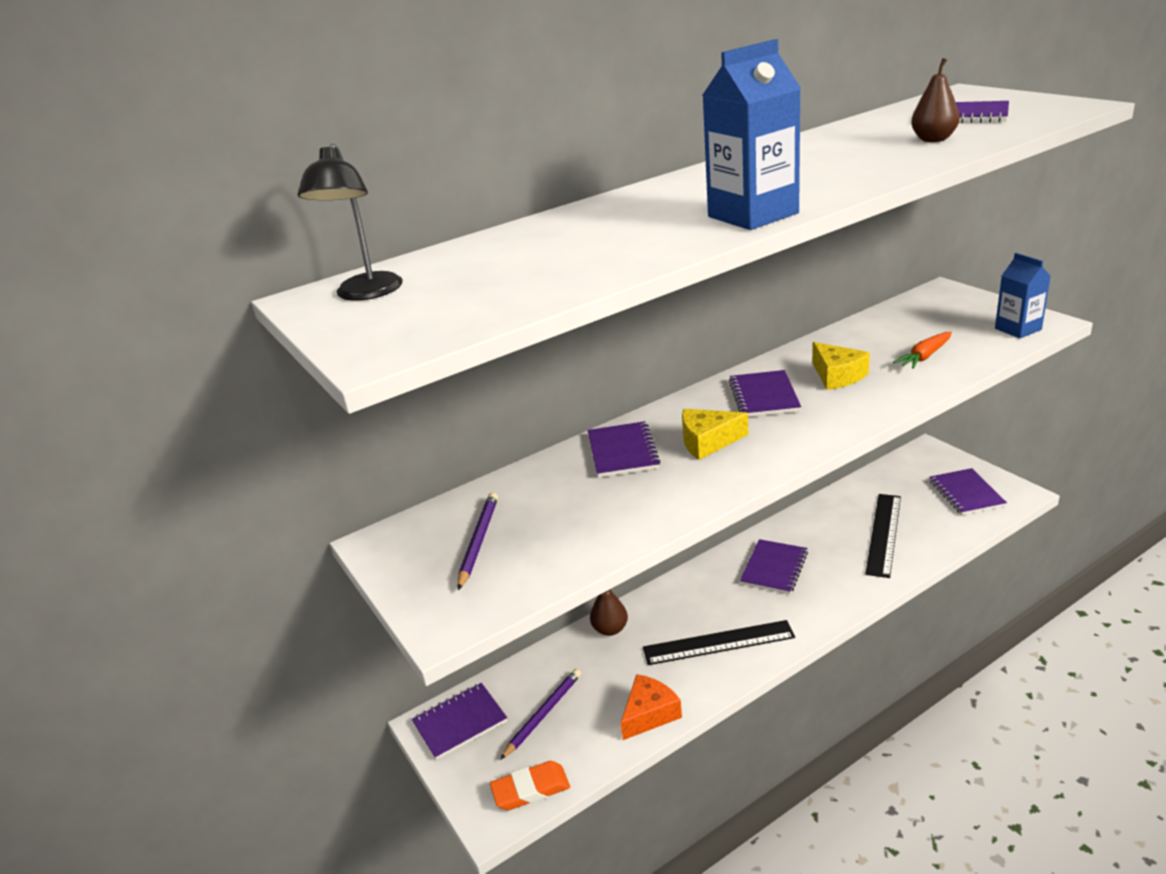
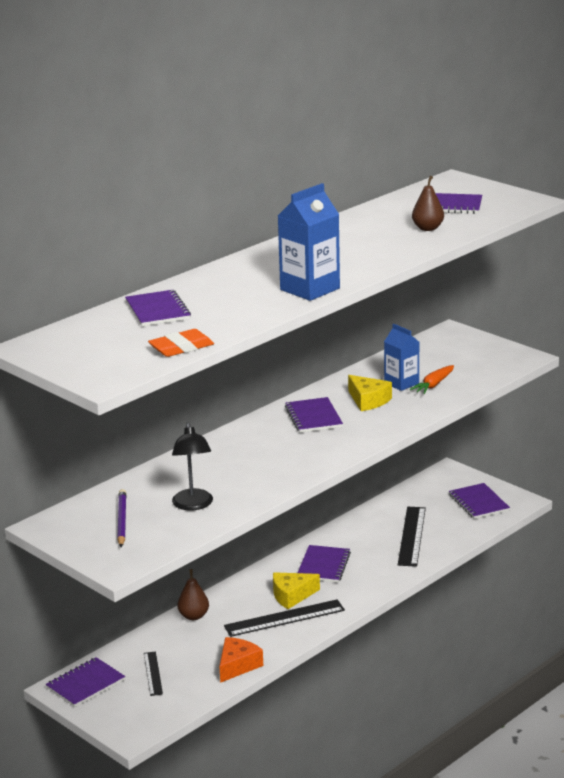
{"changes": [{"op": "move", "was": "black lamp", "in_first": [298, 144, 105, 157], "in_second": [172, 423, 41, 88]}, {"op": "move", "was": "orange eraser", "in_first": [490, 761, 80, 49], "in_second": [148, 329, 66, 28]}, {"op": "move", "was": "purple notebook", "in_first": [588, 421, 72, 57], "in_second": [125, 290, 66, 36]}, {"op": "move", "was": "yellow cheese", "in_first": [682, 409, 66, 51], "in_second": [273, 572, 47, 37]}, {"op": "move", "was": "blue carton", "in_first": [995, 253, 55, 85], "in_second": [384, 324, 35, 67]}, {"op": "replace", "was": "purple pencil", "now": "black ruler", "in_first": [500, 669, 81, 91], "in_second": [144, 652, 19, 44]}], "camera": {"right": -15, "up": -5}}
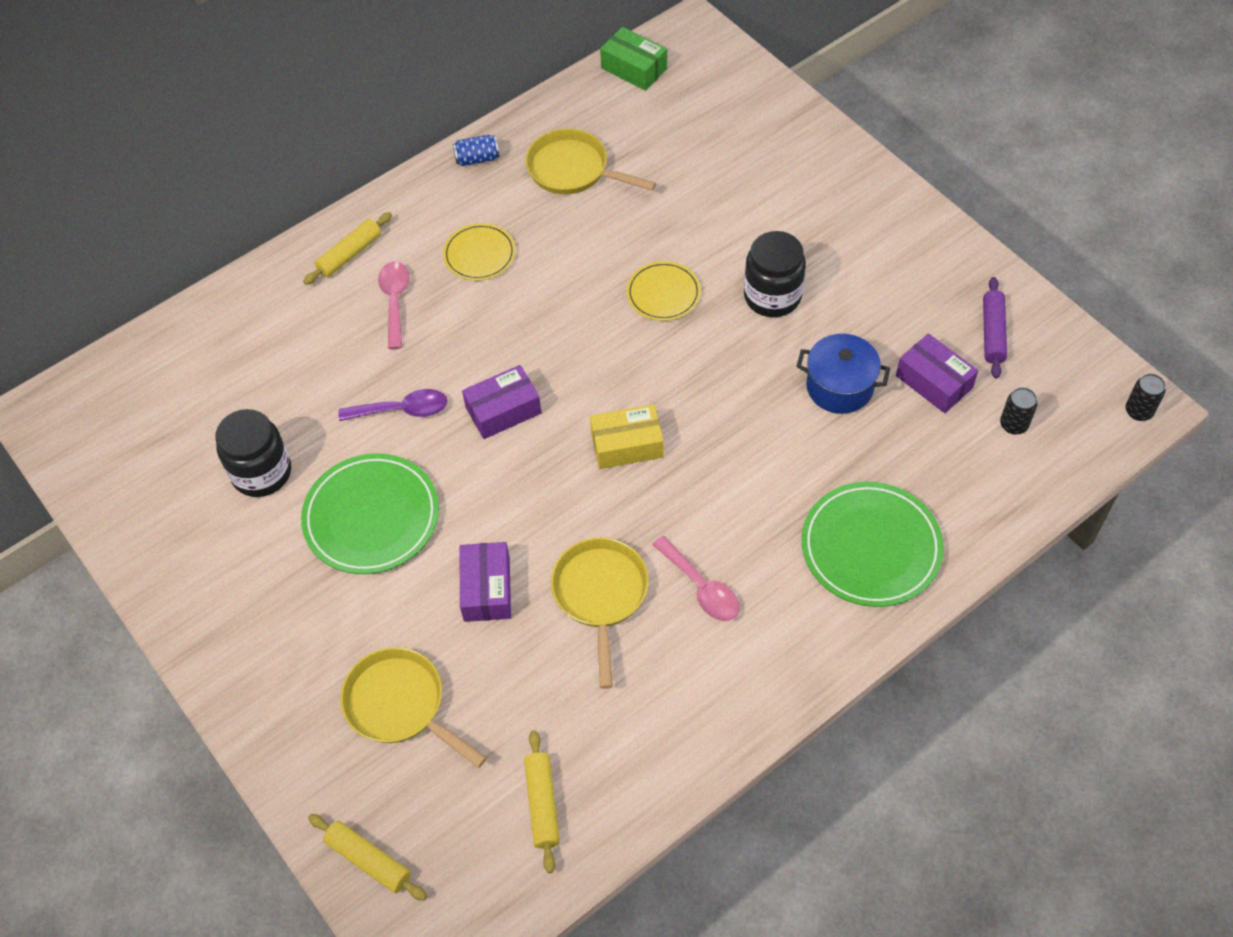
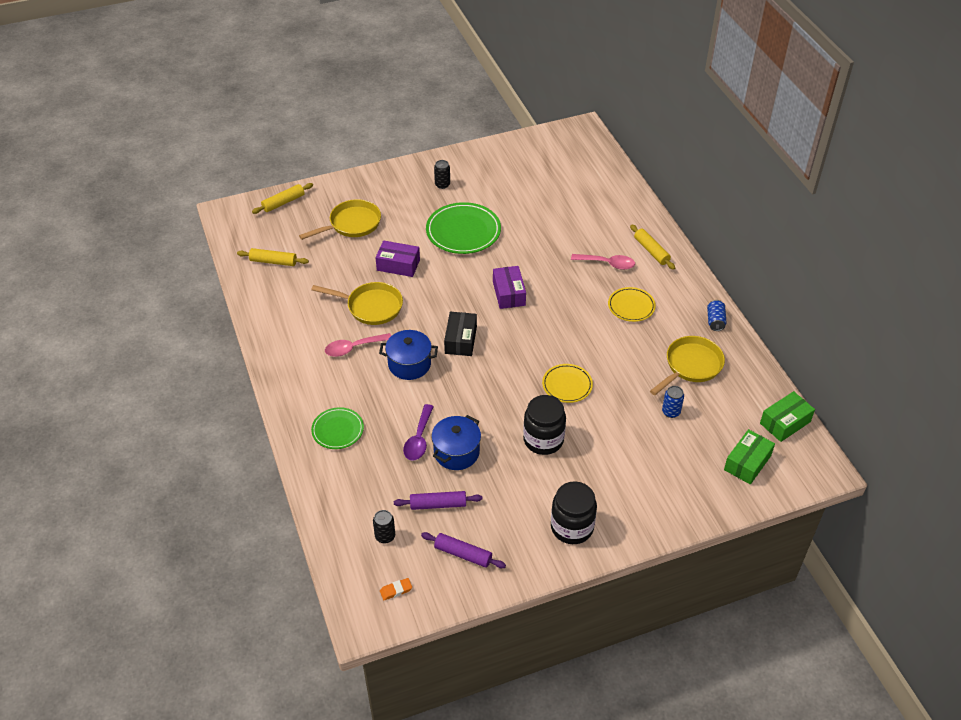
{"changes": [{"op": "insert", "now": "blue pot", "in_second": [379, 330, 59, 50]}, {"op": "insert", "now": "orange eraser", "in_second": [380, 578, 32, 22]}, {"op": "insert", "now": "blue can", "in_second": [662, 386, 22, 32]}, {"op": "insert", "now": "green box", "in_second": [724, 429, 51, 56]}, {"op": "move", "was": "black jar", "in_first": [215, 409, 76, 88], "in_second": [551, 481, 46, 63]}, {"op": "move", "was": "purple spoon", "in_first": [339, 389, 108, 32], "in_second": [403, 404, 31, 56]}, {"op": "move", "was": "black can", "in_first": [1126, 373, 40, 48], "in_second": [434, 160, 16, 29]}, {"op": "replace", "was": "purple box", "now": "purple rolling pin", "in_first": [896, 333, 82, 80], "in_second": [394, 491, 88, 19]}, {"op": "recolor", "was": "yellow box", "now": "black box", "in_first": [590, 404, 74, 65], "in_second": [444, 312, 33, 44]}, {"op": "resize", "was": "green plate", "in_first": [801, 482, 143, 125], "in_second": [311, 407, 53, 42], "ratio": 0.59}], "camera": {"right": 105, "up": -10}}
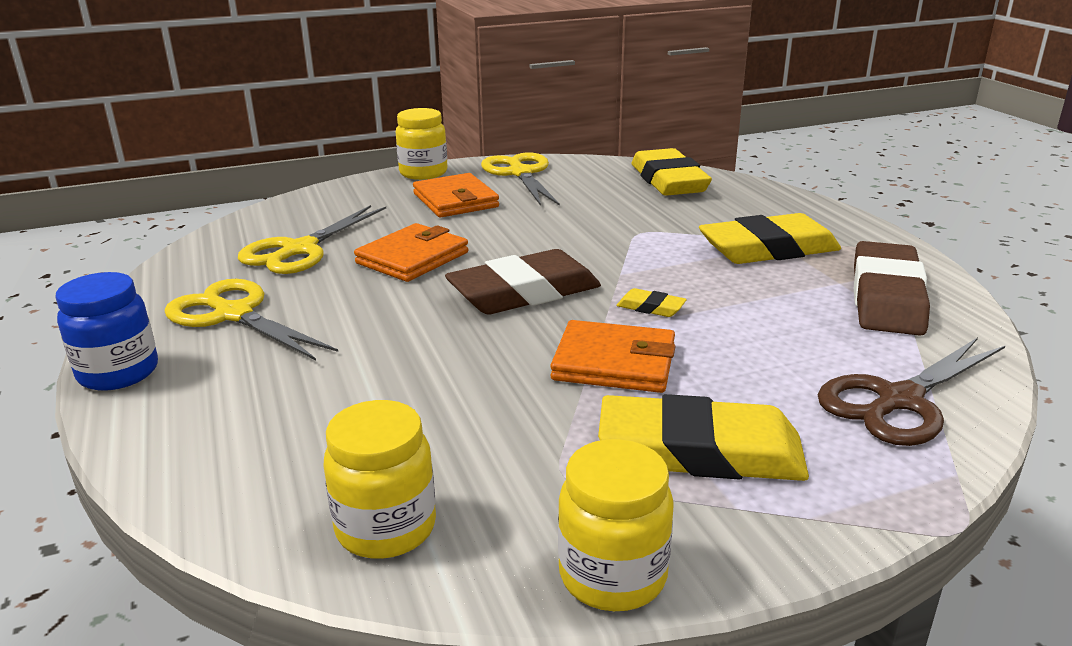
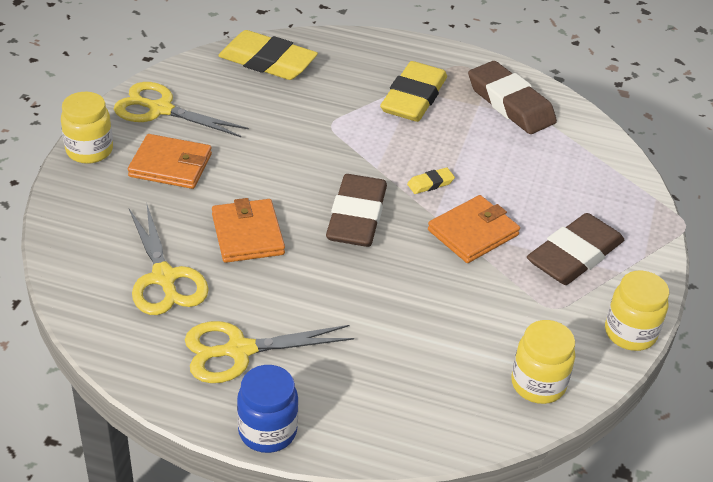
{"changes": [{"op": "delete", "was": "brown scissors", "in_first": [818, 337, 188, 109]}, {"op": "recolor", "was": "yellow eraser", "now": "brown eraser", "in_first": [598, 394, 211, 87], "in_second": [527, 213, 97, 72]}], "camera": {"right": -55, "up": 15}}
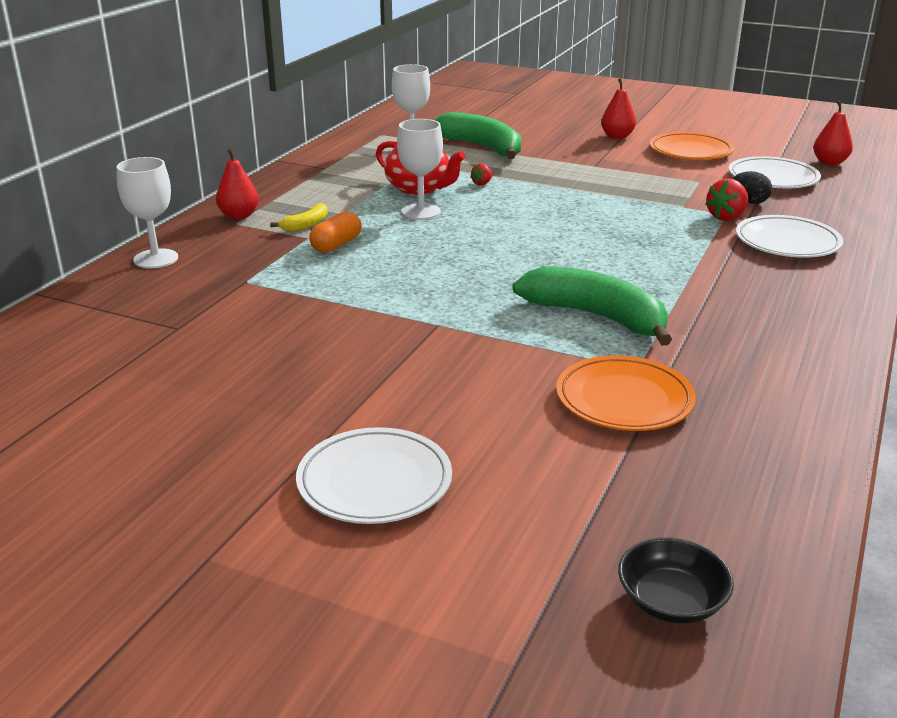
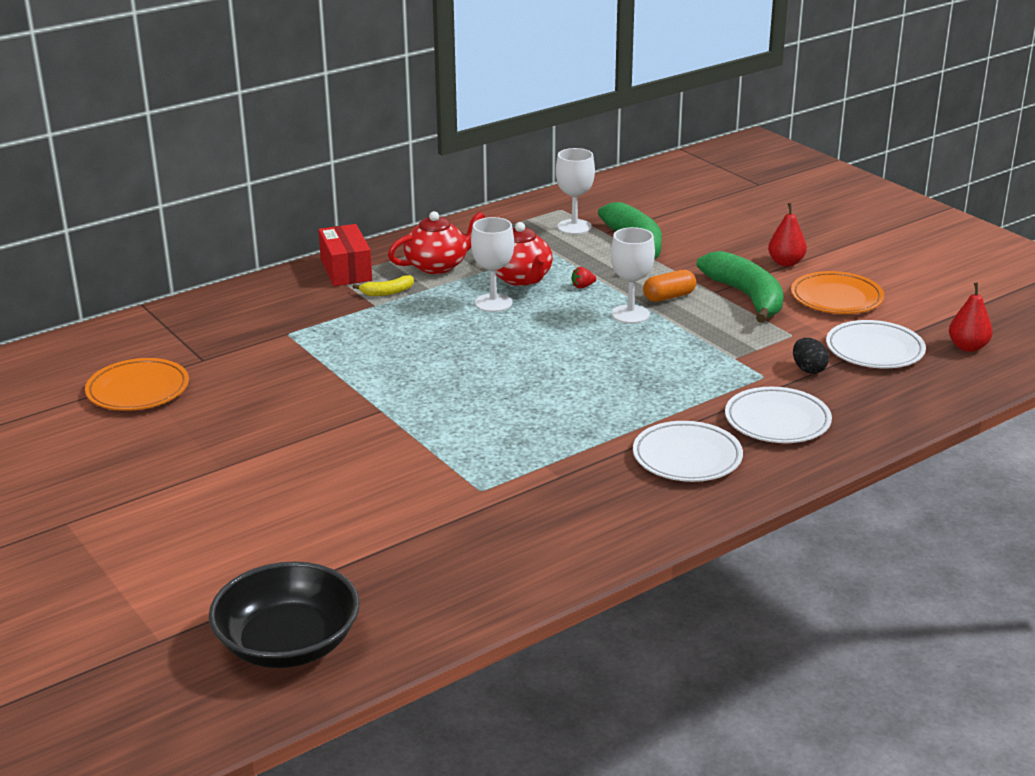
{"changes": [{"op": "delete", "was": "red strawberry", "in_first": [705, 178, 43, 43]}, {"op": "insert", "now": "red teapot", "in_second": [388, 211, 97, 63]}, {"op": "move", "was": "white goblet", "in_first": [117, 157, 61, 112], "in_second": [611, 227, 44, 97]}, {"op": "move", "was": "white plate", "in_first": [296, 427, 156, 97], "in_second": [633, 421, 110, 61]}, {"op": "move", "was": "orange capsule", "in_first": [309, 211, 53, 42], "in_second": [643, 270, 53, 32]}, {"op": "move", "was": "green banana", "in_first": [513, 266, 159, 80], "in_second": [697, 251, 87, 72]}, {"op": "move", "was": "orange plate", "in_first": [556, 355, 140, 76], "in_second": [85, 358, 104, 53]}, {"op": "replace", "was": "red pear", "now": "red box", "in_first": [216, 148, 43, 71], "in_second": [318, 224, 54, 62]}, {"op": "resize", "was": "black bowl", "in_first": [618, 537, 116, 87], "in_second": [209, 562, 150, 106], "ratio": 1.83}], "camera": {"right": 30, "up": 0}}
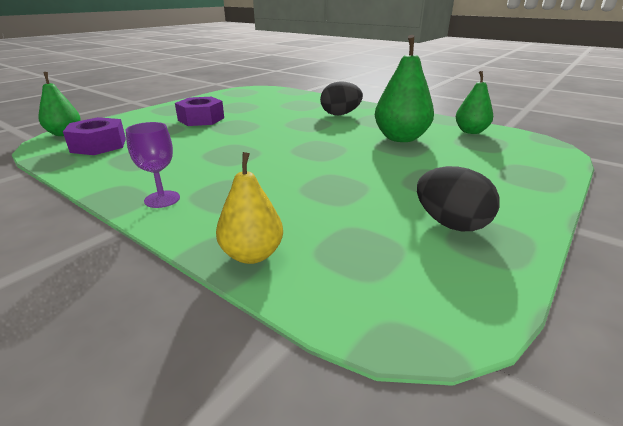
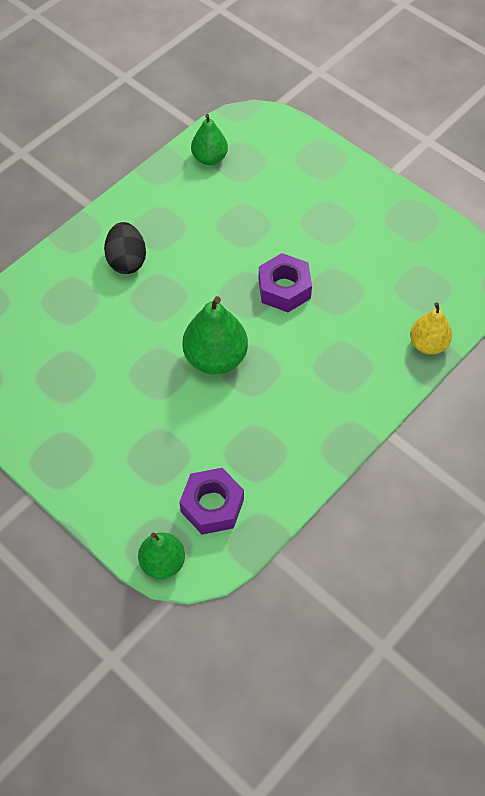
{"changes": [{"op": "delete", "was": "purple goblet", "in_first": [126, 122, 54, 86]}, {"op": "delete", "was": "black egg", "in_first": [417, 166, 83, 65]}, {"op": "move", "was": "purple nut", "in_first": [175, 97, 49, 29], "in_second": [259, 253, 53, 59]}, {"op": "move", "was": "green pear", "in_first": [375, 35, 59, 107], "in_second": [182, 296, 66, 78]}], "camera": {"right": -85, "up": 30}}
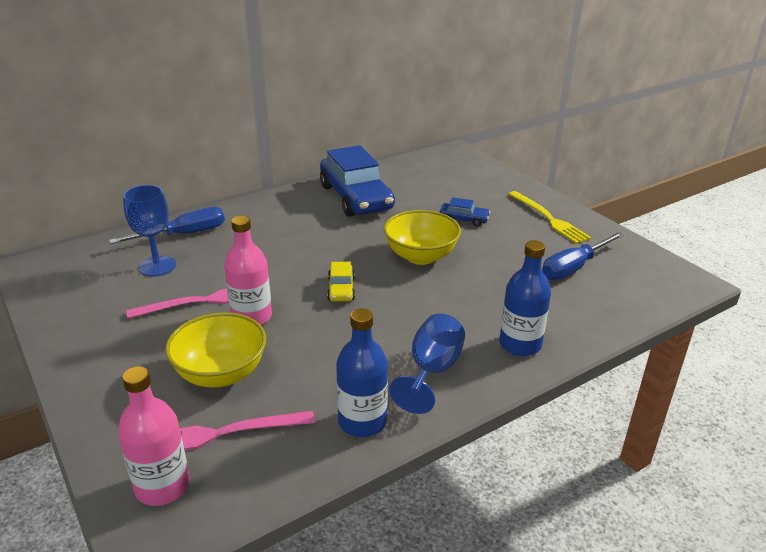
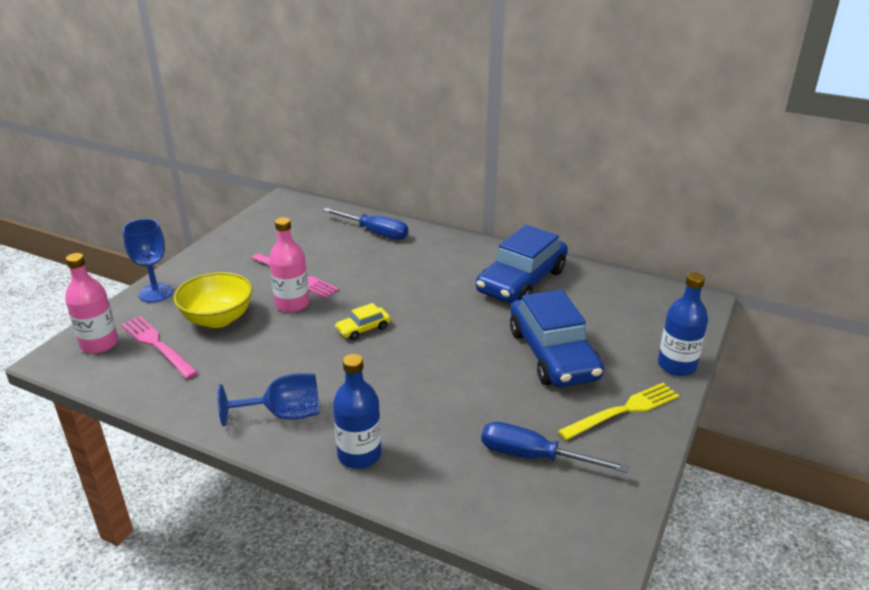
{"changes": [{"op": "delete", "was": "yellow bowl", "in_first": [384, 210, 77, 55]}, {"op": "move", "was": "blue goblet", "in_first": [123, 185, 53, 91], "in_second": [123, 219, 50, 84]}, {"op": "move", "was": "blue bottle", "in_first": [336, 308, 52, 129], "in_second": [658, 272, 50, 104]}, {"op": "rotate", "was": "yellow fork", "in_first": [508, 191, 83, 53], "in_second": [558, 383, 121, 57], "clockwise": -150}, {"op": "resize", "was": "blue car", "in_first": [439, 198, 51, 28], "in_second": [510, 289, 94, 98], "ratio": 2.29}], "camera": {"right": 60, "up": 0}}
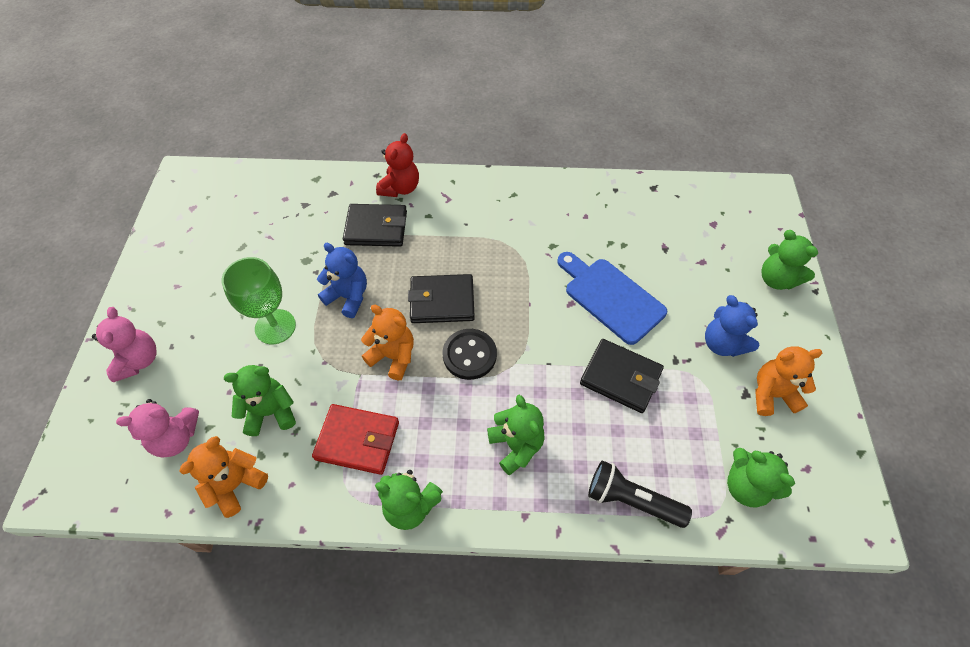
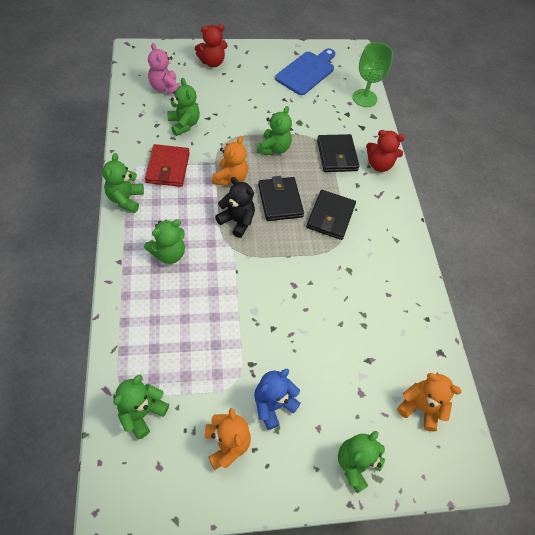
{"changes": [{"op": "delete", "was": "black flashlight", "in_first": [588, 461, 104, 67]}, {"op": "move", "was": "orange teddy bear", "in_first": [179, 436, 89, 82], "in_second": [397, 373, 65, 58]}, {"op": "move", "was": "green goblet", "in_first": [222, 257, 74, 87], "in_second": [353, 42, 40, 65]}, {"op": "move", "was": "blue cutting board", "in_first": [557, 252, 110, 93], "in_second": [275, 48, 60, 47]}, {"op": "move", "was": "black wallet", "in_first": [580, 339, 84, 74], "in_second": [306, 190, 50, 50]}, {"op": "replace", "was": "black button", "now": "black teddy bear", "in_first": [443, 329, 54, 51], "in_second": [215, 177, 40, 61]}, {"op": "recolor", "was": "pink teddy bear", "now": "red teddy bear", "in_first": [92, 307, 64, 75], "in_second": [195, 24, 33, 43]}, {"op": "recolor", "was": "blue teddy bear", "now": "green teddy bear", "in_first": [317, 243, 50, 75], "in_second": [257, 106, 35, 49]}], "camera": {"right": 75, "up": 0}}
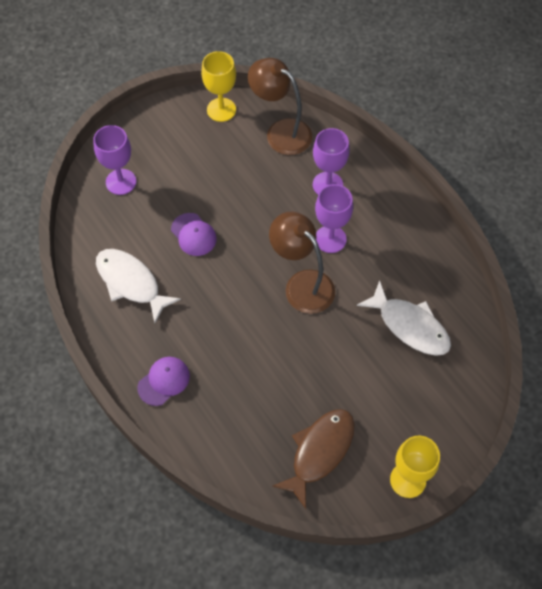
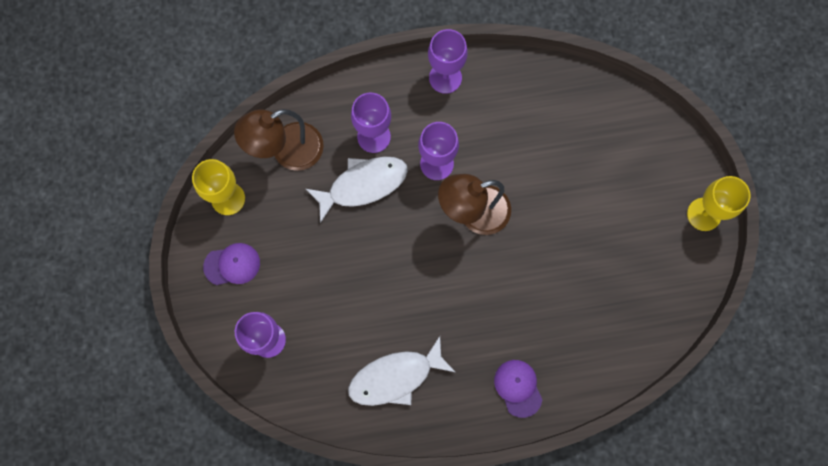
{"changes": [{"op": "delete", "was": "brown fish", "in_first": [272, 409, 83, 100]}, {"op": "insert", "now": "purple goblet", "in_second": [428, 29, 40, 65]}, {"op": "move", "was": "purple cap", "in_first": [171, 213, 46, 43], "in_second": [203, 243, 57, 42]}, {"op": "move", "was": "white fish", "in_first": [357, 280, 94, 76], "in_second": [306, 157, 102, 66]}], "camera": {"right": -65, "up": 15}}
